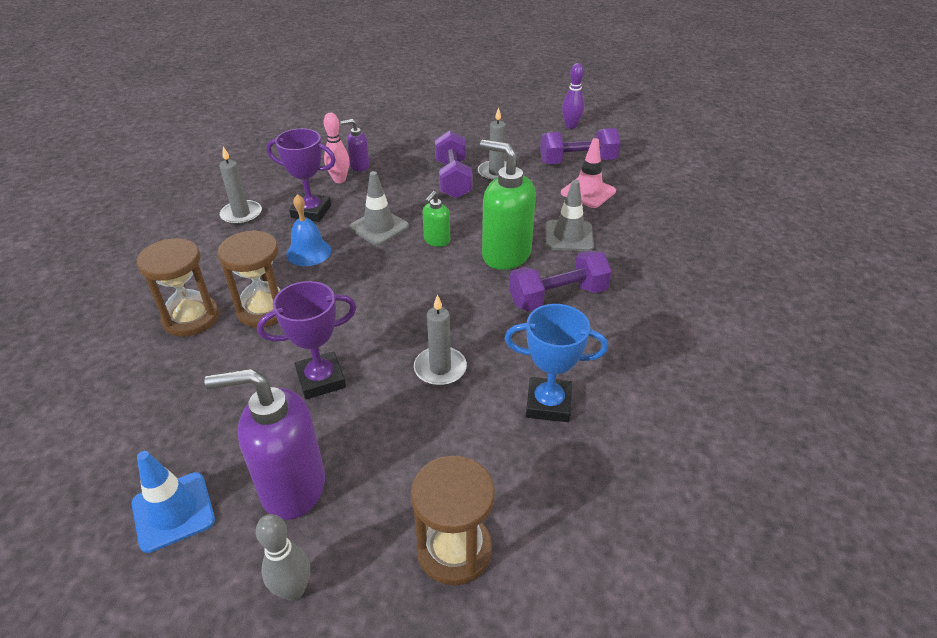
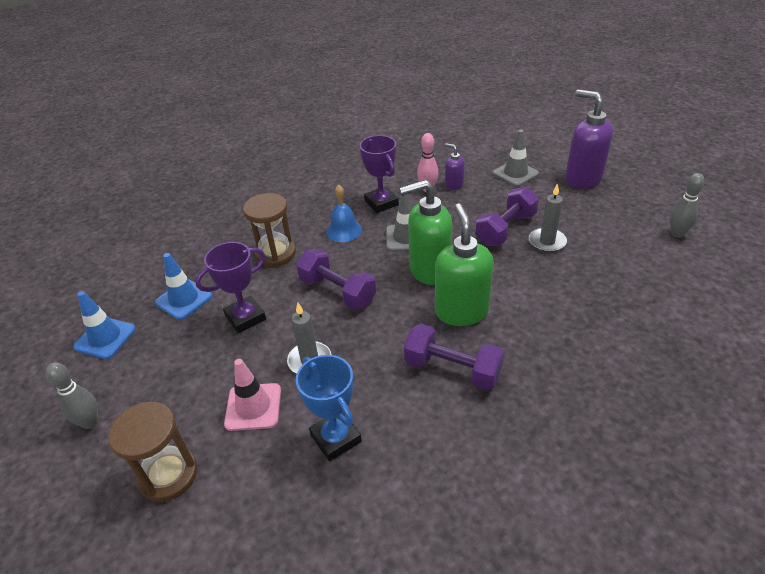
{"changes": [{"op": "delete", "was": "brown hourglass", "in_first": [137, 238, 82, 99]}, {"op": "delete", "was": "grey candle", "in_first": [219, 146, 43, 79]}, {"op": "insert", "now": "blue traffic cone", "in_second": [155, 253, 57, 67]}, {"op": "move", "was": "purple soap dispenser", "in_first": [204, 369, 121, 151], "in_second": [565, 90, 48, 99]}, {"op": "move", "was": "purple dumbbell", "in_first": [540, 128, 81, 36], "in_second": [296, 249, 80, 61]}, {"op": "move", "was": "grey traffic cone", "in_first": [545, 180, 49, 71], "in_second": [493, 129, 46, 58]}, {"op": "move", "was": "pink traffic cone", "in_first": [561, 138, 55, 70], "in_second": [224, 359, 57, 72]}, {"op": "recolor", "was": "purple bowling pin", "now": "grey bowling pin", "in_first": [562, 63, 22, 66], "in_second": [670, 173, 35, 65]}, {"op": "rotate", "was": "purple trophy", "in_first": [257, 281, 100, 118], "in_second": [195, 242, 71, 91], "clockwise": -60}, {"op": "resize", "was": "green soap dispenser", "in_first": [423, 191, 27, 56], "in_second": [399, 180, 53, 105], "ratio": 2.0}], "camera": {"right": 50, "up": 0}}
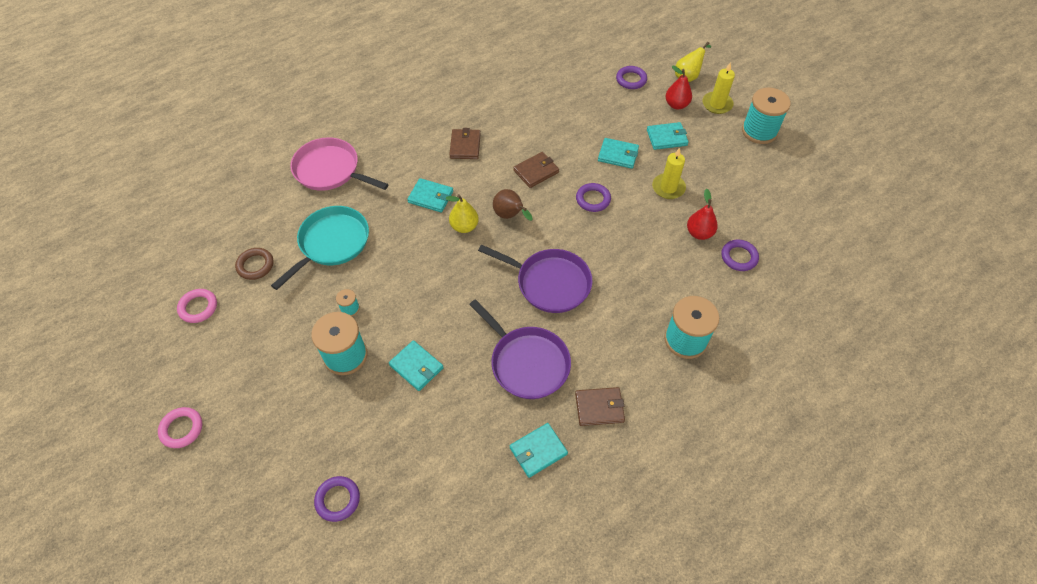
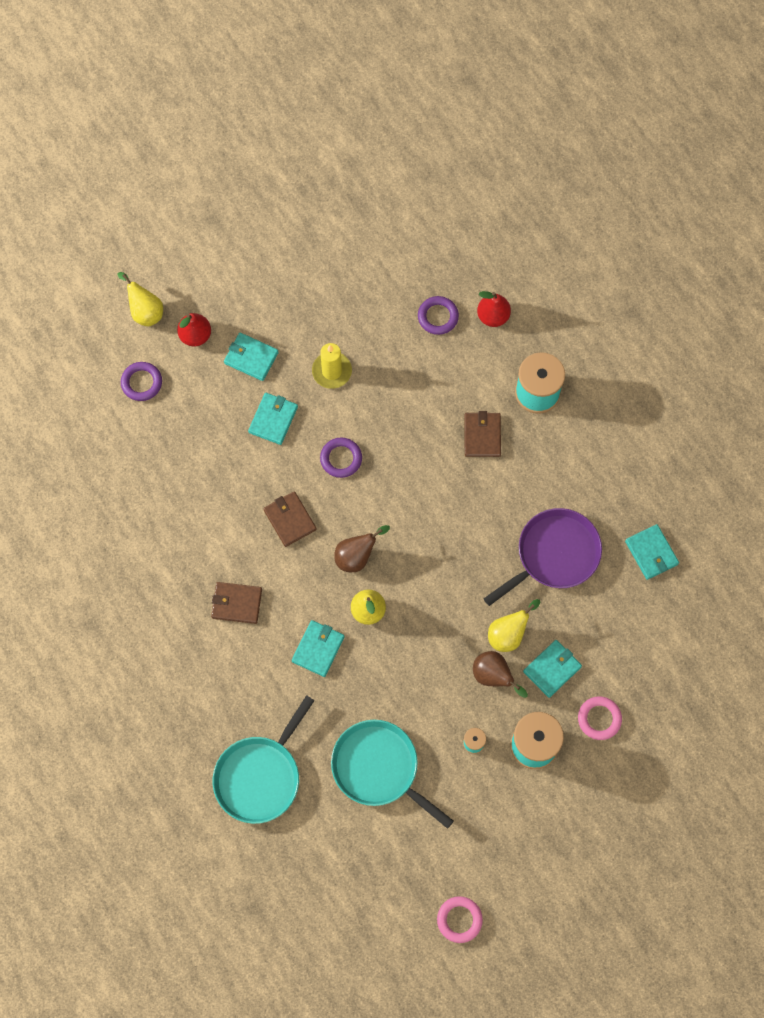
{"changes": [{"op": "delete", "was": "brown ring", "in_first": [235, 248, 38, 32]}, {"op": "delete", "was": "purple ring", "in_first": [314, 476, 46, 46]}, {"op": "delete", "was": "purple pan", "in_first": [478, 244, 115, 69]}, {"op": "delete", "was": "yellow candle", "in_first": [703, 62, 32, 52]}, {"op": "delete", "was": "turquoise spool", "in_first": [742, 87, 49, 57]}, {"op": "insert", "now": "brown pear", "in_second": [473, 651, 55, 47]}, {"op": "insert", "now": "yellow pear", "in_second": [488, 599, 52, 53]}, {"op": "move", "was": "pink ring", "in_first": [158, 407, 44, 41], "in_second": [578, 696, 44, 44]}, {"op": "move", "was": "brown wallet", "in_first": [575, 387, 50, 39], "in_second": [464, 411, 37, 46]}, {"op": "move", "was": "red pear", "in_first": [687, 189, 31, 51], "in_second": [477, 291, 34, 36]}, {"op": "recolor", "was": "pink pan", "now": "turquoise pan", "in_first": [290, 137, 99, 54], "in_second": [213, 695, 102, 129]}, {"op": "rotate", "was": "turquoise wallet", "in_first": [647, 122, 42, 28], "in_second": [224, 333, 55, 48], "clockwise": -60}], "camera": {"right": -85, "up": 15}}
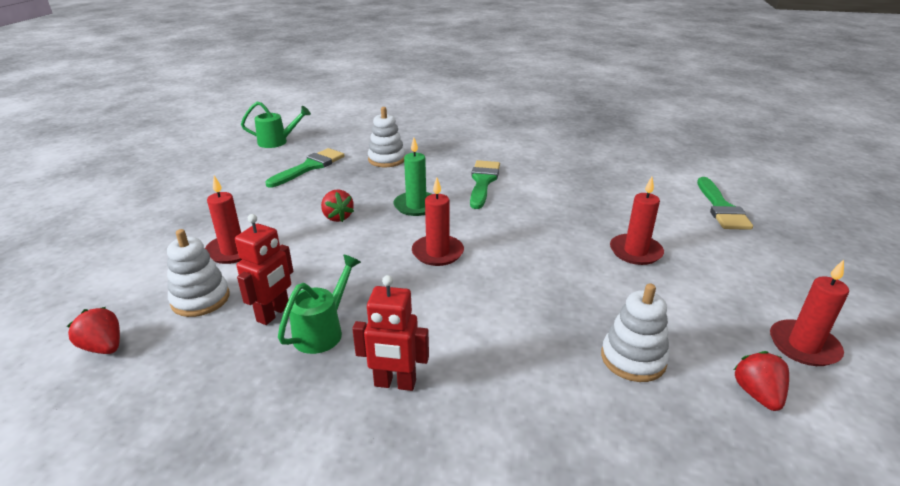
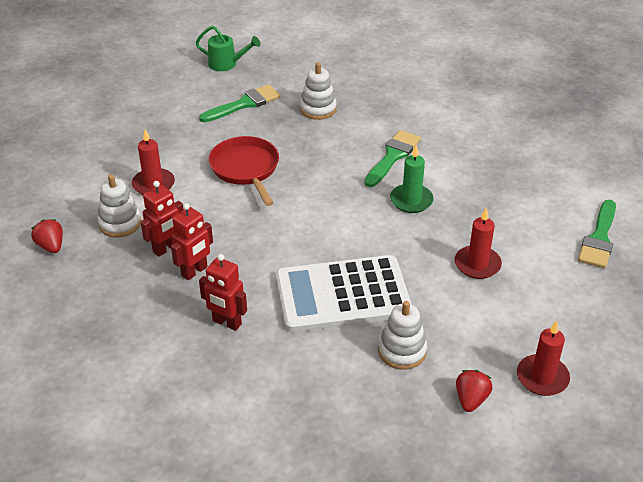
{"changes": [{"op": "delete", "was": "red candle", "in_first": [412, 178, 52, 88]}, {"op": "insert", "now": "white calculator", "in_second": [276, 255, 136, 78]}, {"op": "move", "was": "green candle", "in_first": [393, 138, 38, 78], "in_second": [390, 145, 44, 68]}, {"op": "replace", "was": "green watering can", "now": "red robot", "in_first": [278, 254, 83, 100], "in_second": [171, 203, 42, 77]}, {"op": "replace", "was": "red strawberry", "now": "red pan", "in_first": [321, 190, 33, 32], "in_second": [209, 136, 70, 70]}], "camera": {"right": 20, "up": 10}}
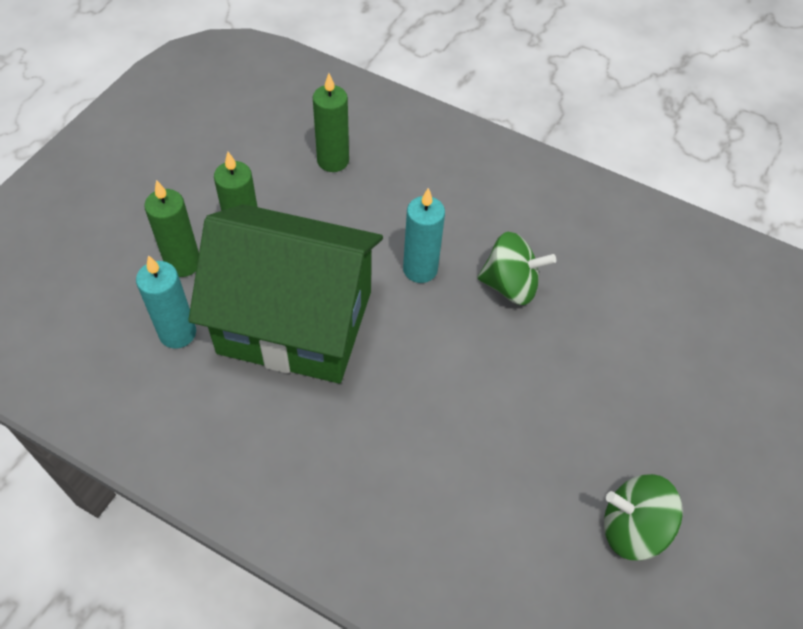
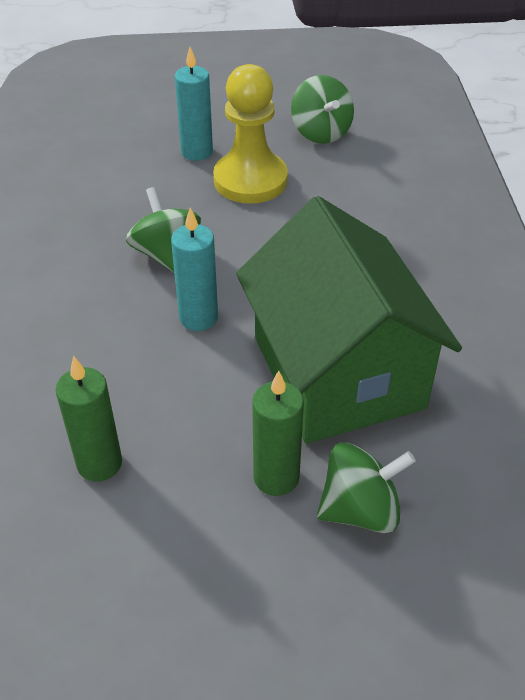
{"changes": [{"op": "insert", "now": "yellow pawn", "in_second": [213, 64, 75, 140]}, {"op": "move", "was": "turquoise candle", "in_first": [136, 255, 60, 94], "in_second": [175, 47, 38, 114]}, {"op": "replace", "was": "green candle", "now": "green spinning top", "in_first": [144, 180, 55, 97], "in_second": [317, 442, 99, 91]}], "camera": {"right": -120, "up": -10}}
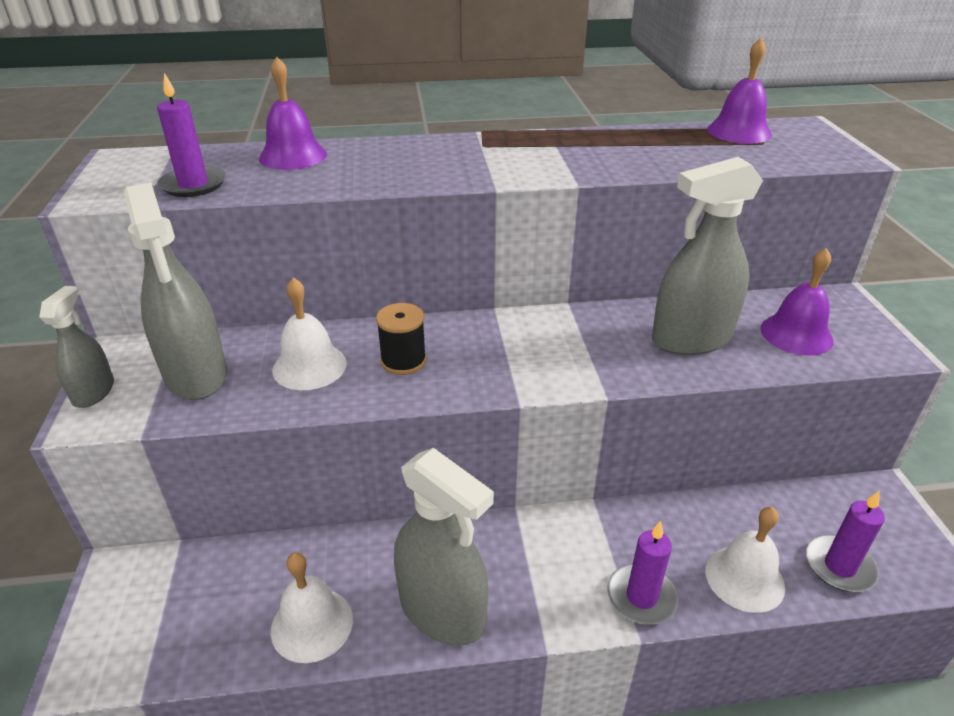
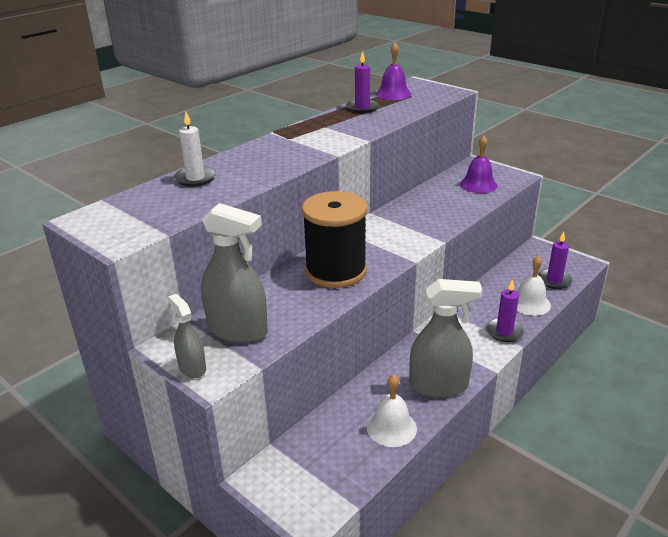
{"changes": [{"op": "delete", "was": "white bell", "in_first": [272, 277, 75, 113]}, {"op": "delete", "was": "grey spray bottle", "in_first": [652, 157, 111, 198]}, {"op": "move", "was": "purple candle", "in_first": [157, 73, 69, 124], "in_second": [346, 51, 33, 62]}, {"op": "replace", "was": "purple bell", "now": "white candle", "in_first": [259, 57, 68, 113], "in_second": [174, 112, 42, 75]}, {"op": "resize", "was": "black spool", "in_first": [376, 303, 50, 72], "in_second": [302, 191, 65, 97], "ratio": 2.14}], "camera": {"right": -40, "up": -5}}
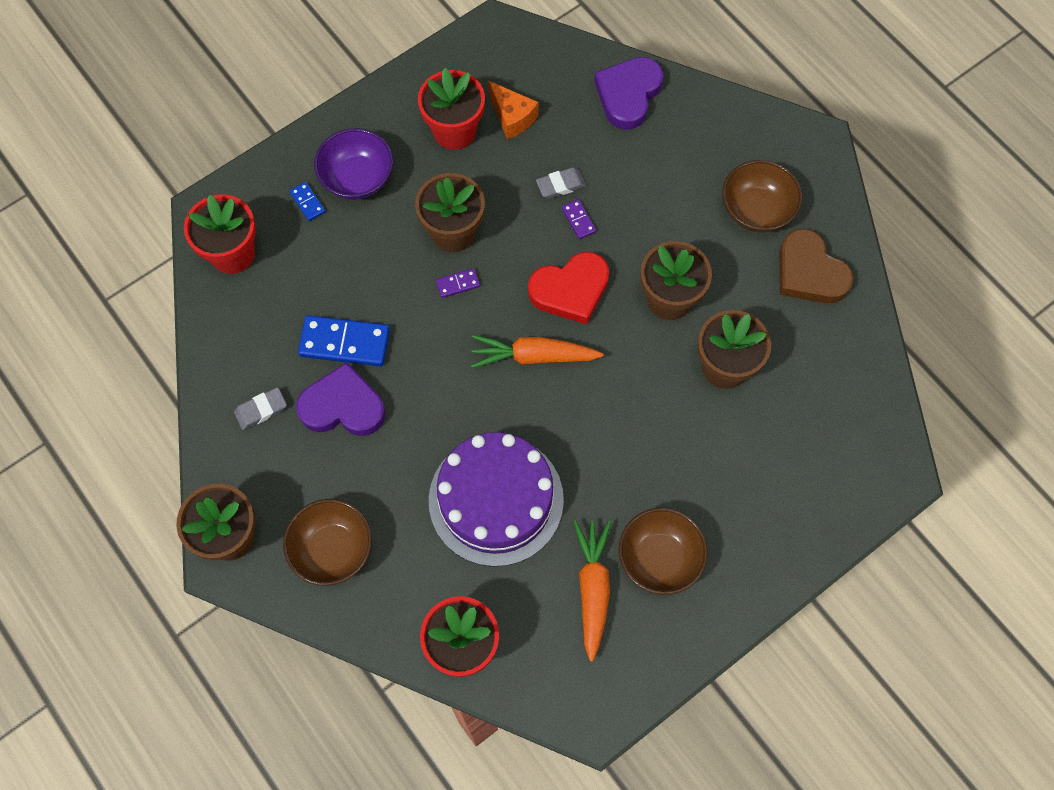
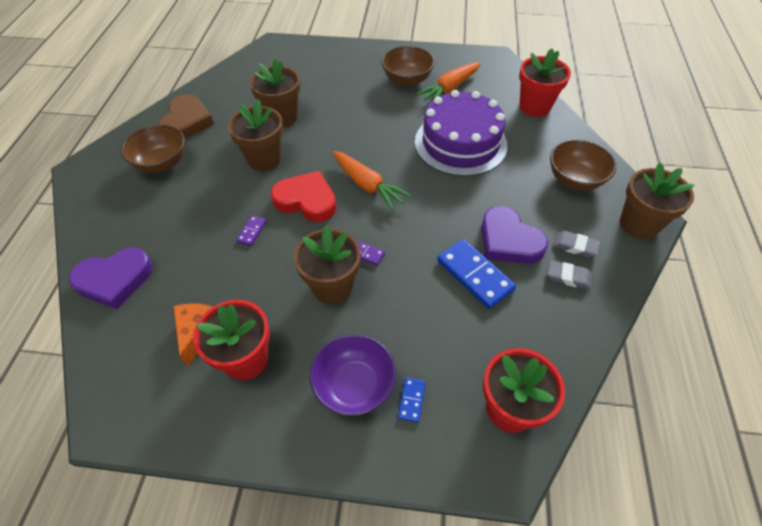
{"changes": [{"op": "move", "was": "grey eraser", "in_first": [536, 167, 50, 32], "in_second": [553, 231, 47, 27]}], "camera": {"right": -135, "up": -15}}
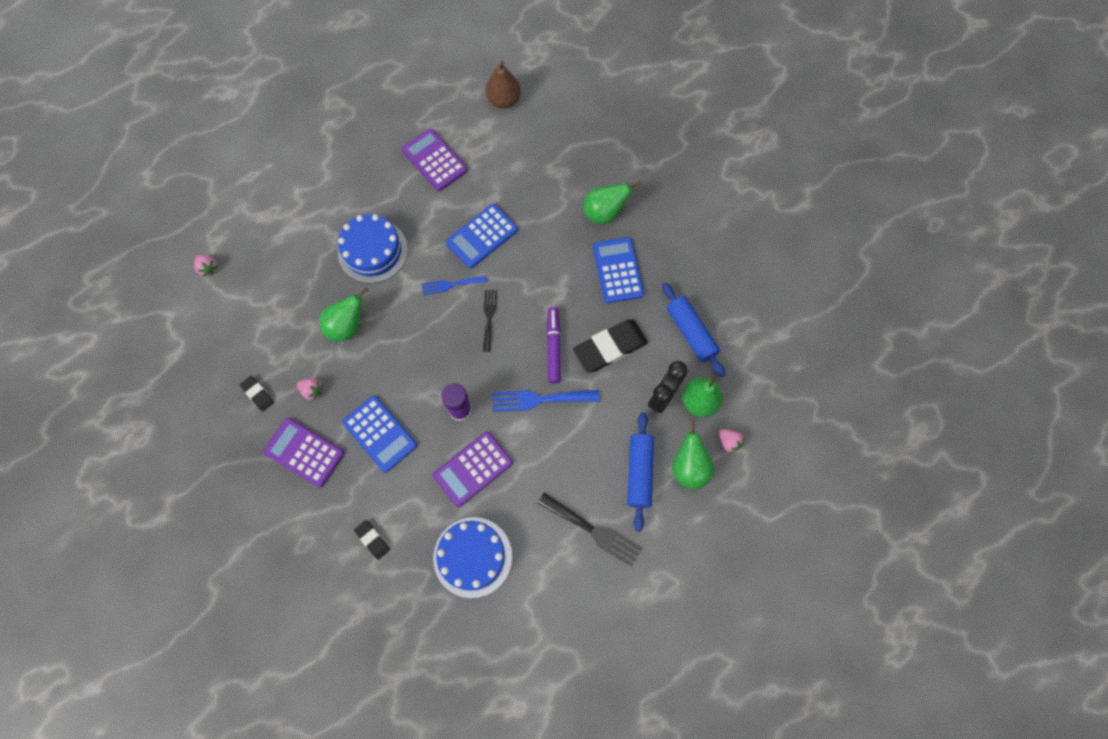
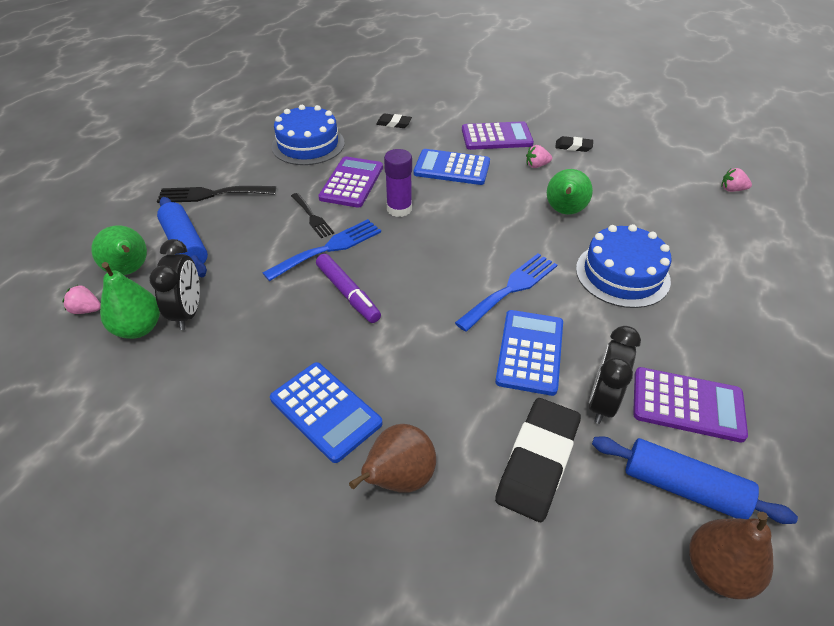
{"changes": [{"op": "insert", "now": "black clock", "in_second": [589, 326, 52, 98]}, {"op": "move", "was": "black fork", "in_first": [483, 290, 14, 62], "in_second": [291, 193, 43, 45]}, {"op": "move", "was": "black eraser", "in_first": [573, 320, 75, 53], "in_second": [495, 398, 86, 124]}, {"op": "move", "was": "blue rolling pin", "in_first": [662, 282, 64, 95], "in_second": [592, 436, 206, 88]}, {"op": "recolor", "was": "green pear", "now": "brown pear", "in_first": [583, 180, 59, 44], "in_second": [349, 424, 87, 69]}, {"op": "resize", "was": "blue fork", "in_first": [422, 276, 65, 19], "in_second": [455, 253, 102, 79], "ratio": 1.57}], "camera": {"right": 145, "up": -25}}
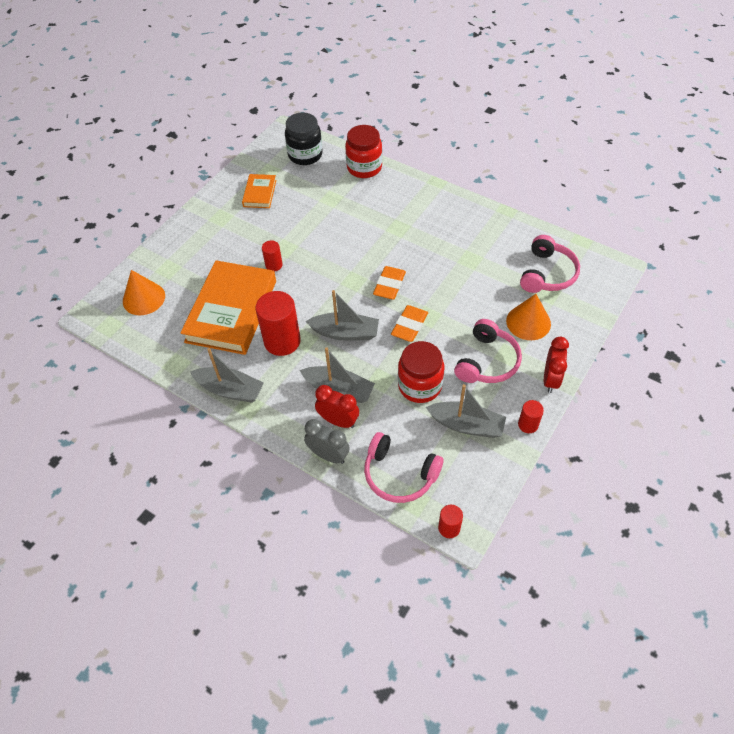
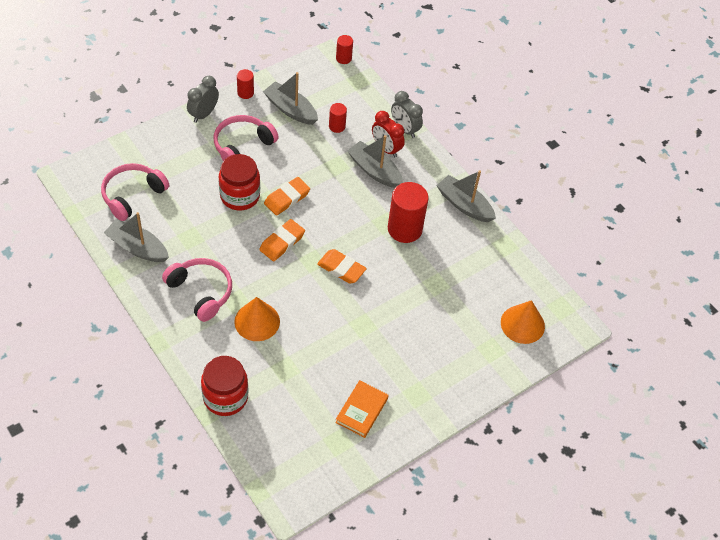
{"changes": [{"op": "delete", "was": "orange book", "in_first": [180, 260, 96, 95]}, {"op": "delete", "was": "black jar", "in_first": [285, 112, 37, 53]}, {"op": "insert", "now": "orange eraser", "in_second": [317, 249, 50, 35]}, {"op": "move", "was": "red cylinder", "in_first": [262, 240, 21, 32], "in_second": [329, 103, 18, 30]}, {"op": "move", "was": "grey boat", "in_first": [306, 290, 73, 51], "in_second": [104, 212, 65, 50]}, {"op": "move", "was": "pink headphones", "in_first": [364, 432, 79, 71], "in_second": [162, 258, 70, 64]}, {"op": "move", "was": "red jar", "in_first": [398, 341, 46, 62], "in_second": [219, 154, 41, 57]}, {"op": "move", "was": "orange cone", "in_first": [506, 294, 45, 46], "in_second": [234, 297, 46, 44]}, {"op": "recolor", "was": "red clock", "now": "grey clock", "in_first": [544, 337, 25, 56], "in_second": [187, 76, 32, 47]}], "camera": {"right": -165, "up": 0}}
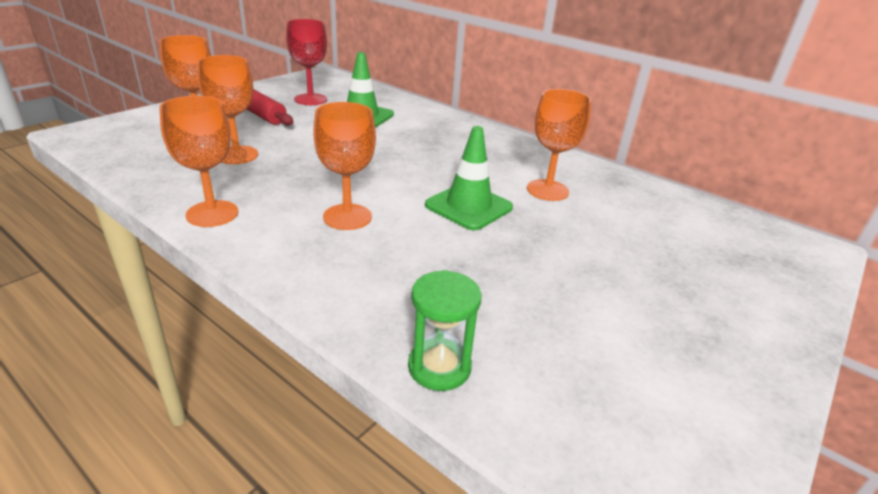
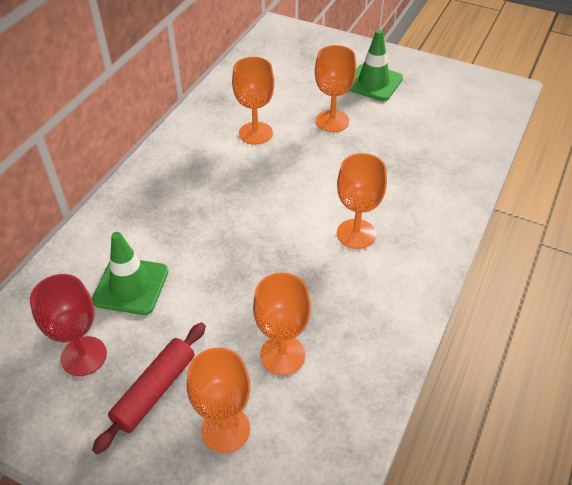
{"changes": [{"op": "delete", "was": "green hourglass", "in_first": [408, 270, 73, 121]}, {"op": "move", "was": "orange goblet", "in_first": [159, 96, 79, 131], "in_second": [315, 45, 41, 87]}, {"op": "move", "was": "green traffic cone", "in_first": [425, 126, 88, 104], "in_second": [349, 30, 54, 71]}], "camera": {"right": -100, "up": 15}}
